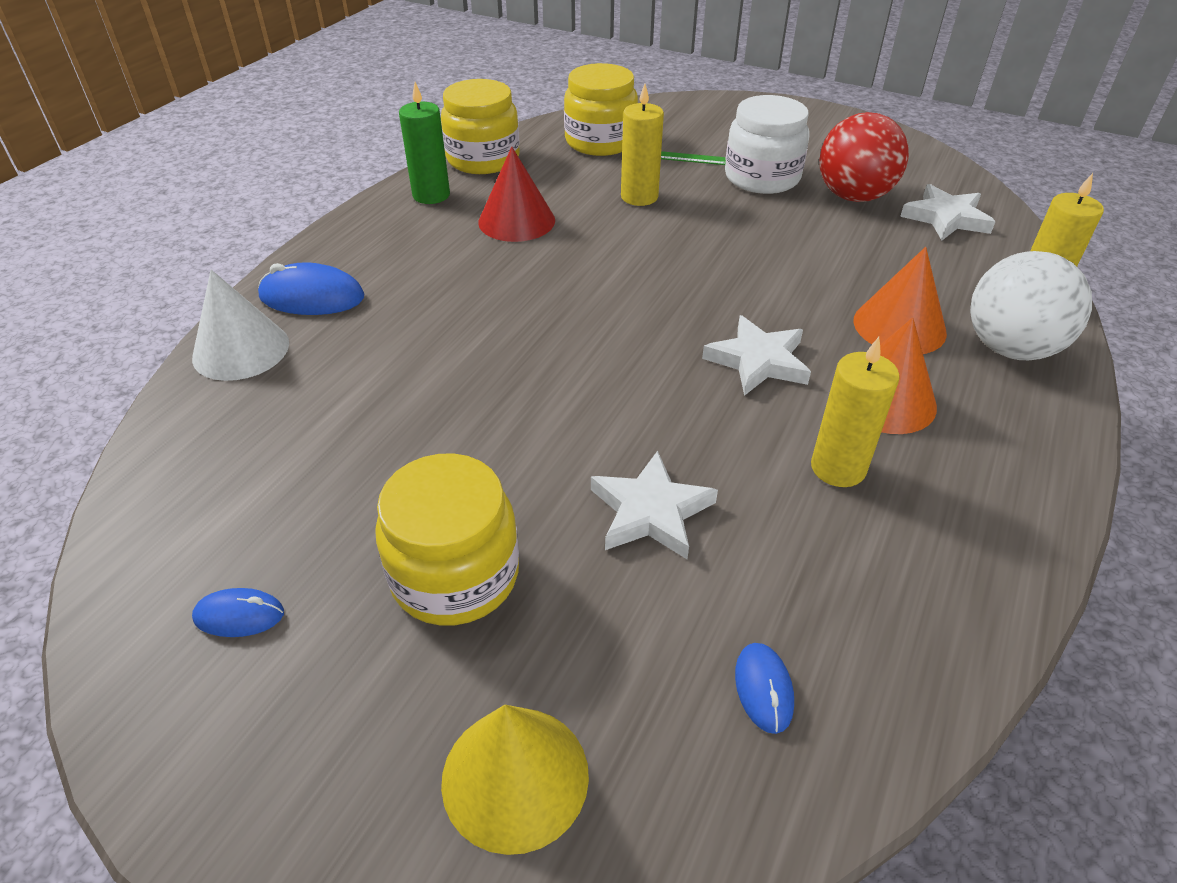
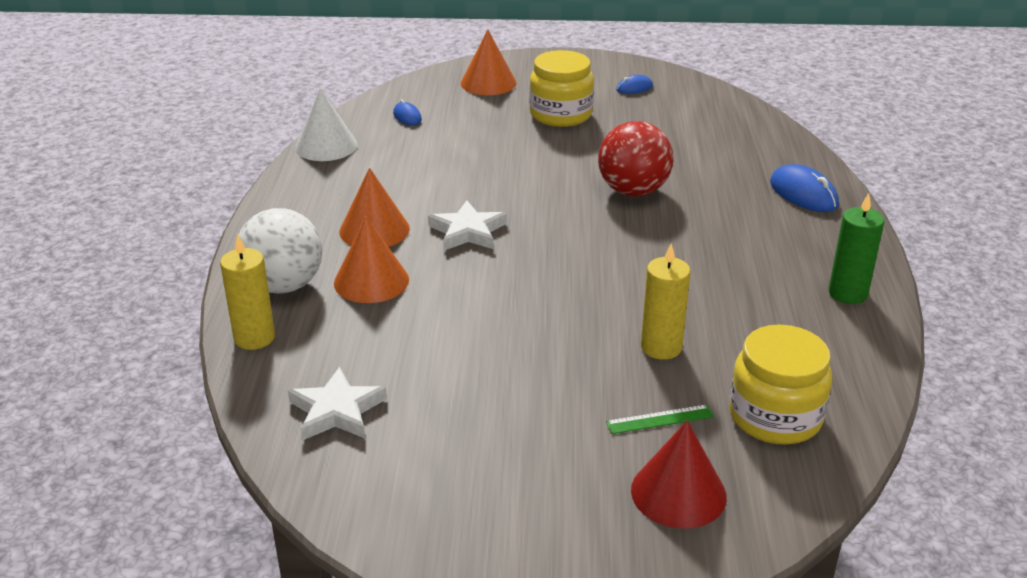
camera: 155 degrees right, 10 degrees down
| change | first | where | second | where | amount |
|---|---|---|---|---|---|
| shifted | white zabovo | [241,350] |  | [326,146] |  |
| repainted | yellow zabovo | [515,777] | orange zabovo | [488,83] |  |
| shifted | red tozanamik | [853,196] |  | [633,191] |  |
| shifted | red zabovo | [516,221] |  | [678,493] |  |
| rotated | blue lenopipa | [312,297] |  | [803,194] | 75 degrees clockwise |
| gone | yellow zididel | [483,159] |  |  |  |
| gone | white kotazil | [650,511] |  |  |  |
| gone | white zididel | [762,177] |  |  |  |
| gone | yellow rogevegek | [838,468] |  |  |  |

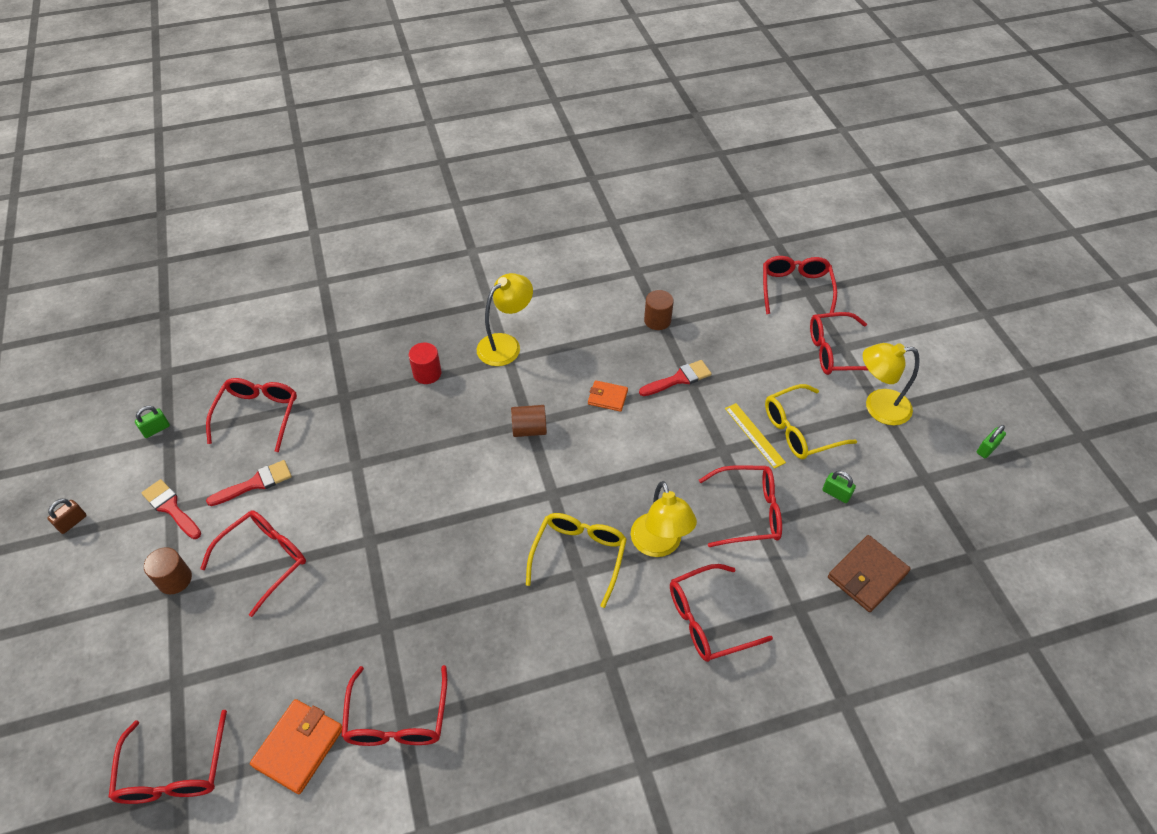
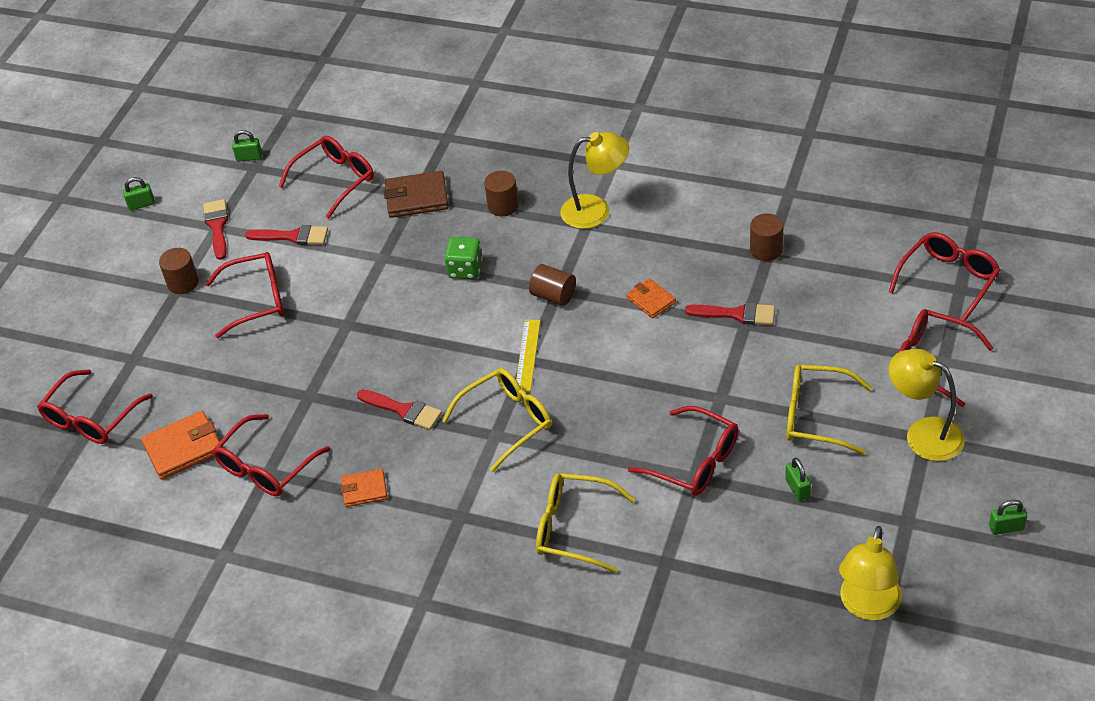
camera: 40 degrees right, 5 degrees down
| change | first | where | second | where | amount |
|---|---|---|---|---|---|
| repainted | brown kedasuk | [72,522] | green kedasuk | [141,204] |  |
| new |  |  | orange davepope | [364,490] |  |
| new |  |  | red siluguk | [403,410] |  |
| shifted | brown davepope | [867,575] |  | [416,198] |  |
| new |  |  | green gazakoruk | [465,269] |  |
| repainted | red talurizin | [427,373] | brown talurizin | [503,206] |  |
| shifted | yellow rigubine | [754,435] |  | [527,355] |  |
| repainted | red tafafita | [709,620] | yellow tafafita | [575,528] |  |
| shifted | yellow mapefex | [659,545] |  | [867,606] |  |

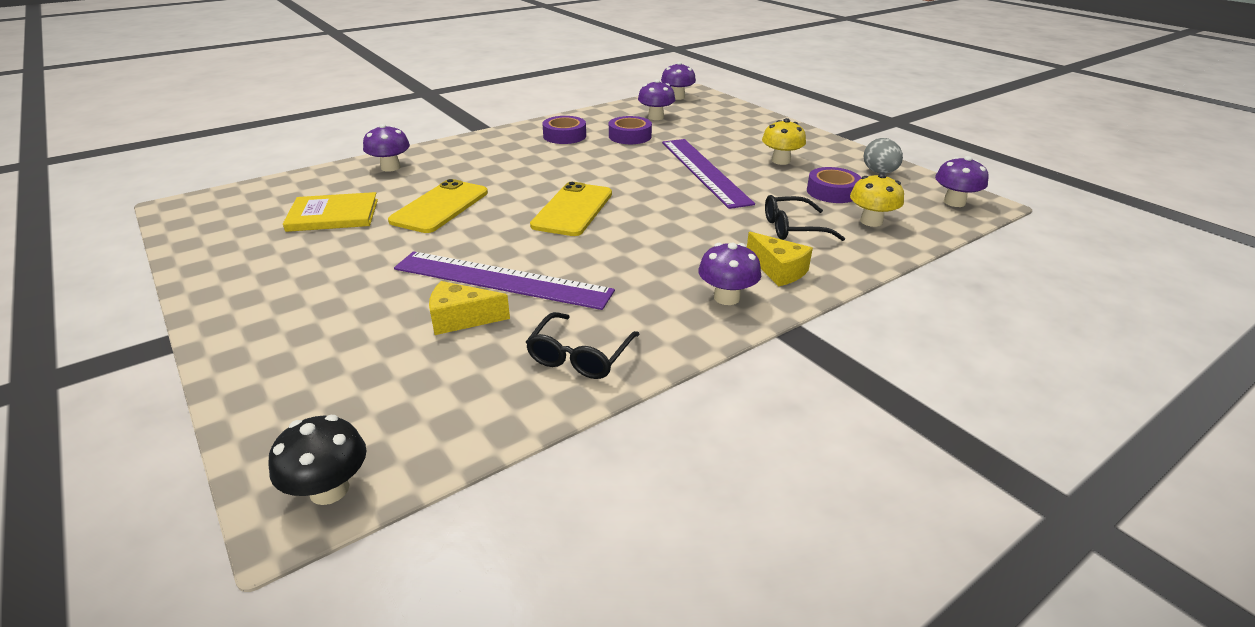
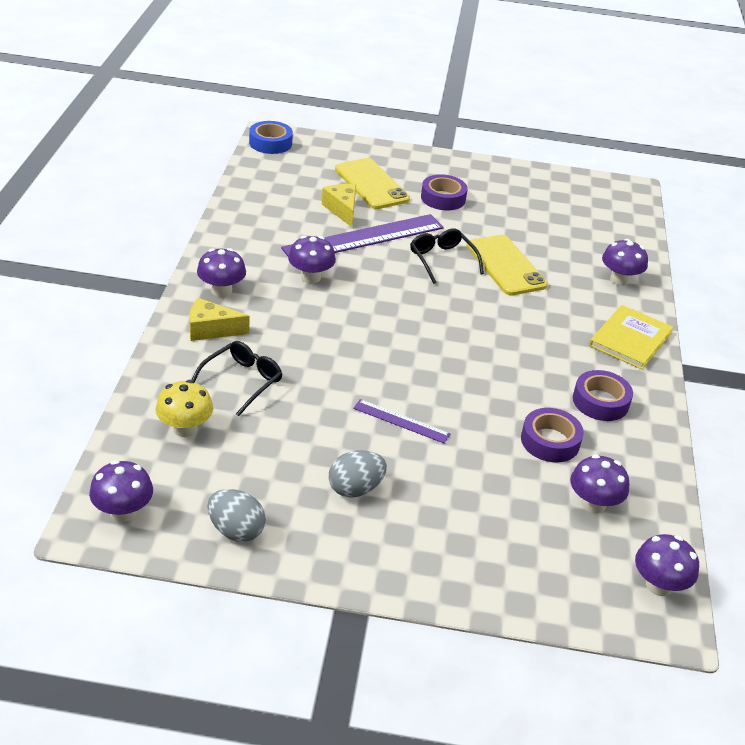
camera: 130 degrees right, 5 degrees up
| change | first | where | second | where | amount |
|---|---|---|---|---|---|
| swapped | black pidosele | [329,489] | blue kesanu | [270,143] |  |
| new |  |  | purple pidosele | [310,277] |  |
| rotated | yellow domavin | [461,319] |  | [342,210] | 60 degrees counterclockwise |
| swapped | yellow pidosele | [780,161] | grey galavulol | [355,489] |  |
| shifted | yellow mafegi | [572,209] |  | [371,184] |  |
| scaled | purple rigubine | [704,171] |  | [401,421] | x0.48 |
| shifted | black tafafita | [580,355] |  | [442,260] |  |
| shifted | purple kesanu | [832,192] |  | [443,198] |  |
| shifted | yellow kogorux | [333,215] |  | [630,339] |  |

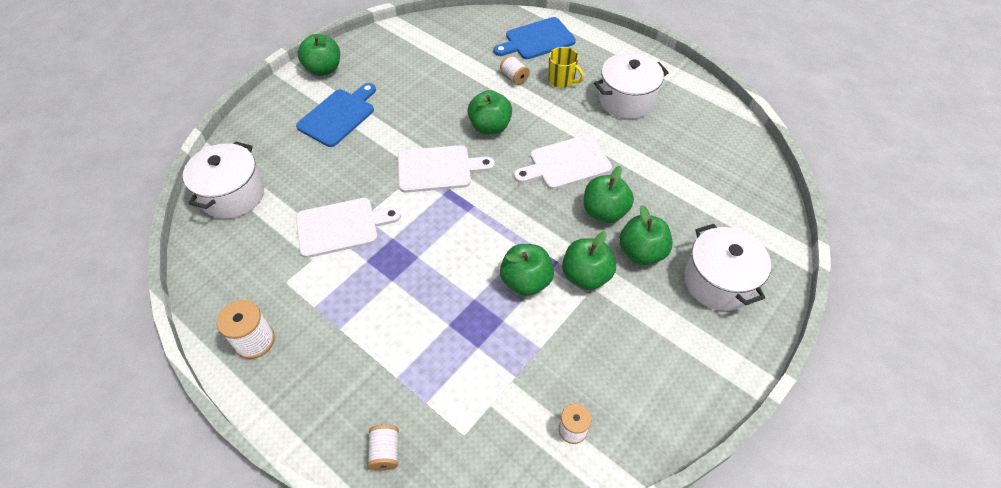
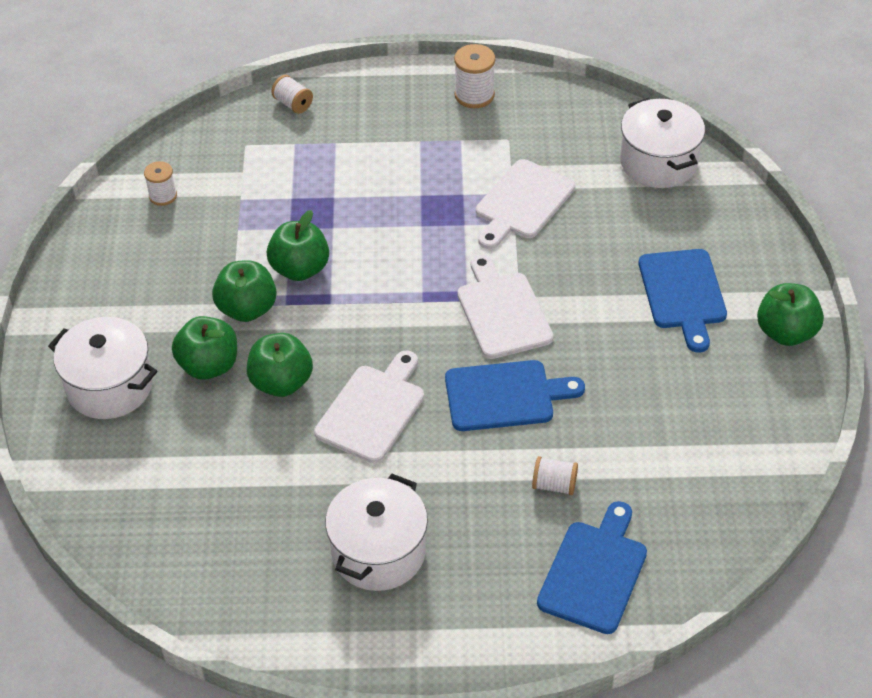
camera: 140 degrees right, 5 degrees down
| change | first | where | second | where | amount |
|---|---|---|---|---|---|
| swapped | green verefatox | [490,127] | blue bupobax | [505,395] |  |
| rotated | white bupobax | [438,169] |  | [502,312] | 120 degrees clockwise |
| gone | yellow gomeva | [562,80] |  |  |  |

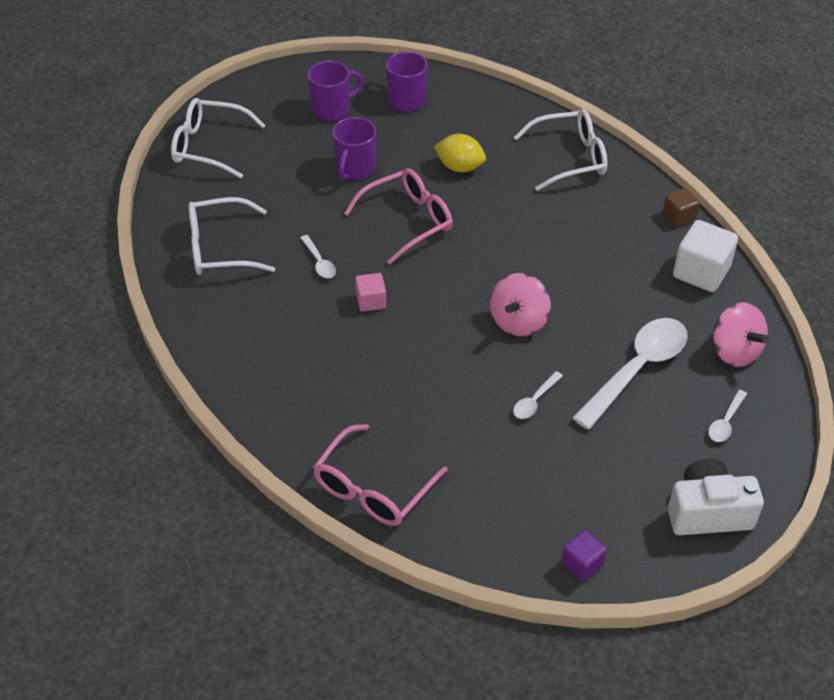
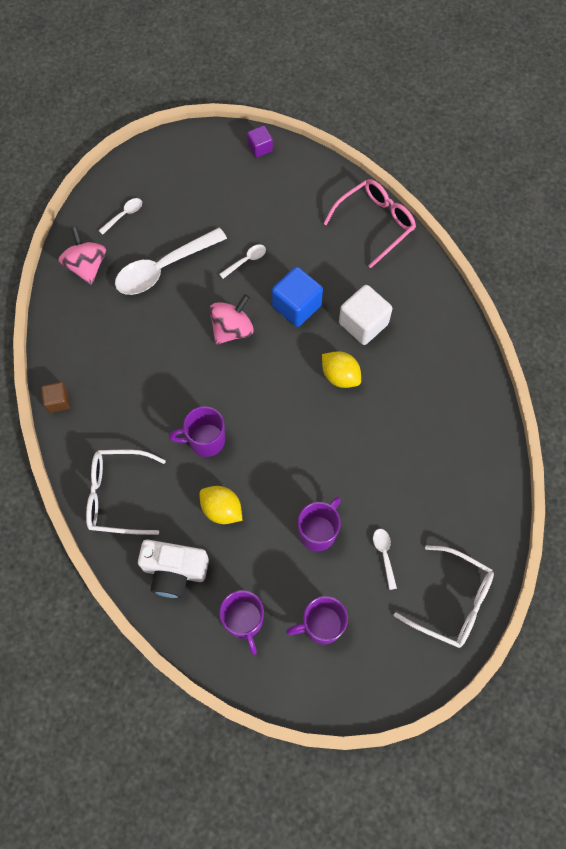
camera: 165 degrees left, 20 degrees up
| change | first | where | second | where | amount |
|---|---|---|---|---|---|
| shifted | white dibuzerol | [708,512] |  | [174,571] |  |
| new |  |  | purple gomeva | [205,440] |  |
| new |  |  | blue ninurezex | [296,306] |  |
| swapped | pink ninurezex | [371,301] | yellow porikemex | [340,376] |  |
| shifted | white ninurezex | [701,272] |  | [363,323] |  |
| shifted | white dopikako | [319,262] |  | [384,555] |  |
| gone | white tafafita | [219,248] |  |  |  |
| gone | pink tafafita | [408,220] |  |  |  |

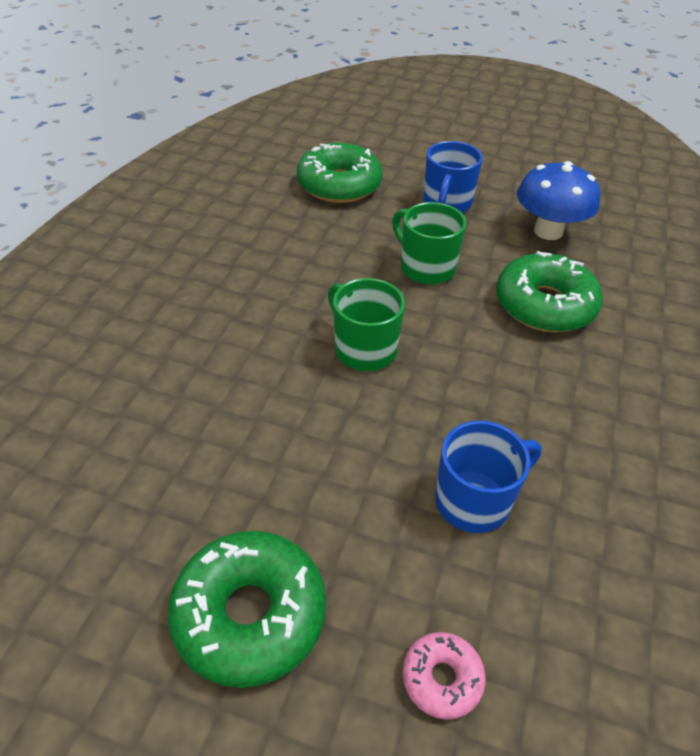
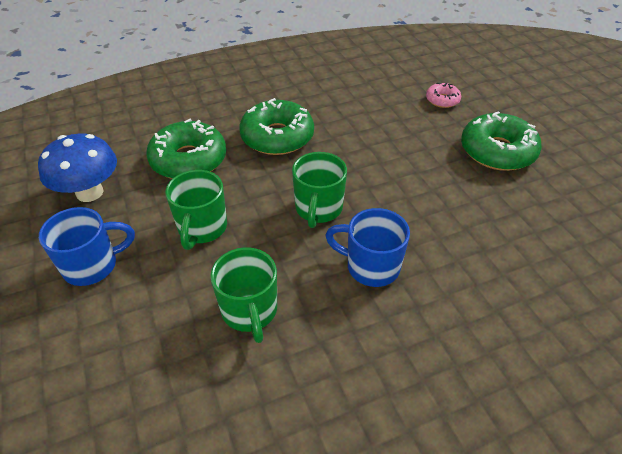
camera: 130 degrees left, 0 degrees up
| change | first | where | second | where | amount |
|---|---|---|---|---|---|
| new |  |  | green gomeva | [250,311] |  |
| shifted | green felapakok | [339,185] |  | [277,137] |  |
| shifted | blue gomeva | [475,500] |  | [371,266] |  |

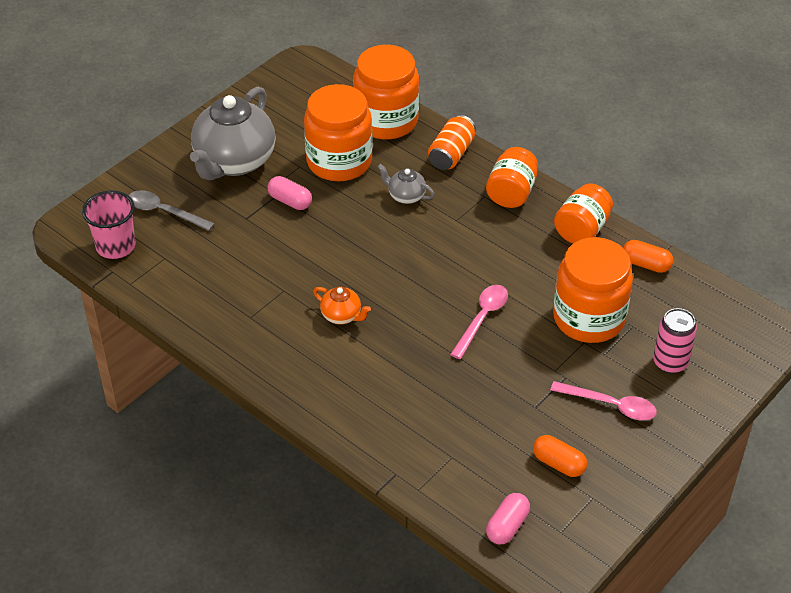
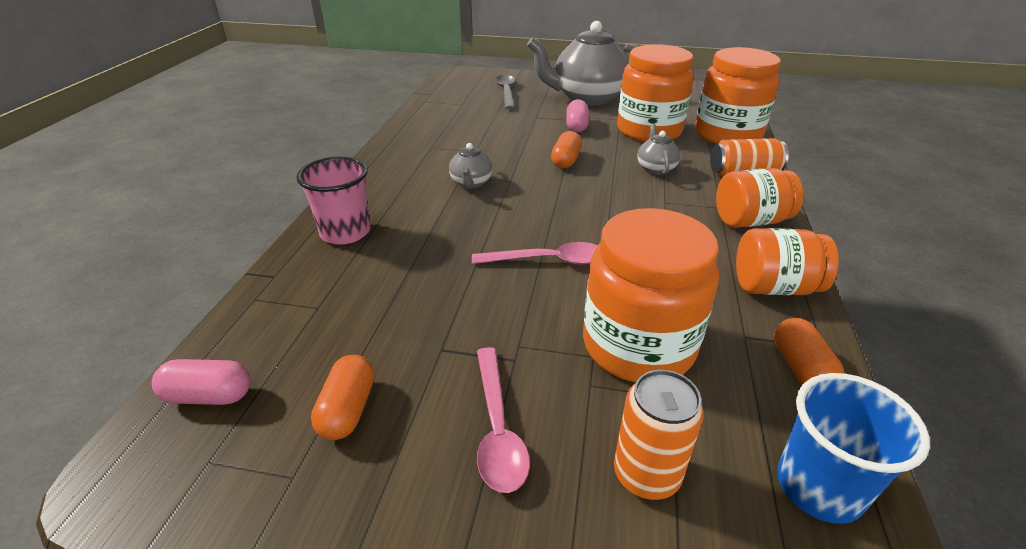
camera: 60 degrees right, 10 degrees down
| change | first | where | second | where | amount |
|---|---|---|---|---|---|
| shifted | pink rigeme | [115,246] |  | [345,232] |  |
| repainted | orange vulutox | [342,316] | grey vulutox | [471,183] |  |
| new |  |  | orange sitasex | [566,160] |  |
| repainted | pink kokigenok | [670,362] | orange kokigenok | [646,474] |  |
| new |  |  | blue rigeme | [819,487] |  |

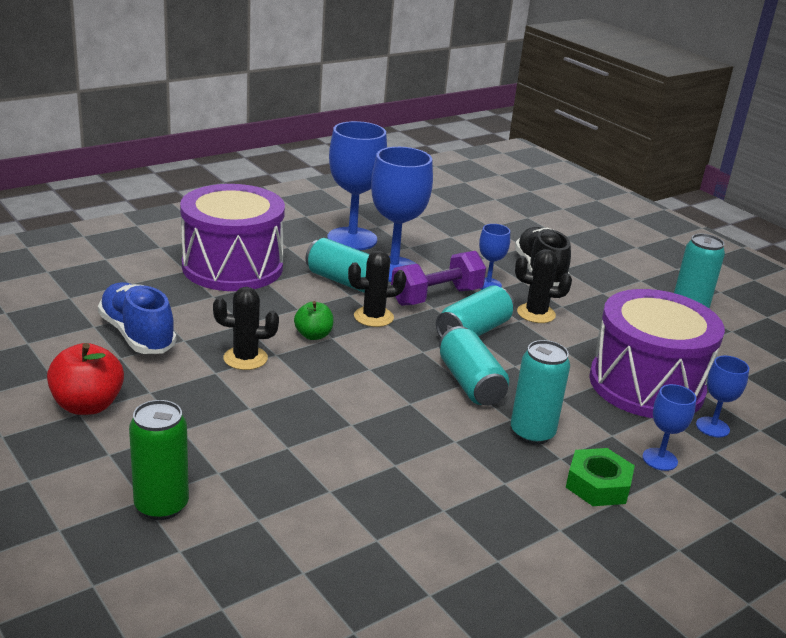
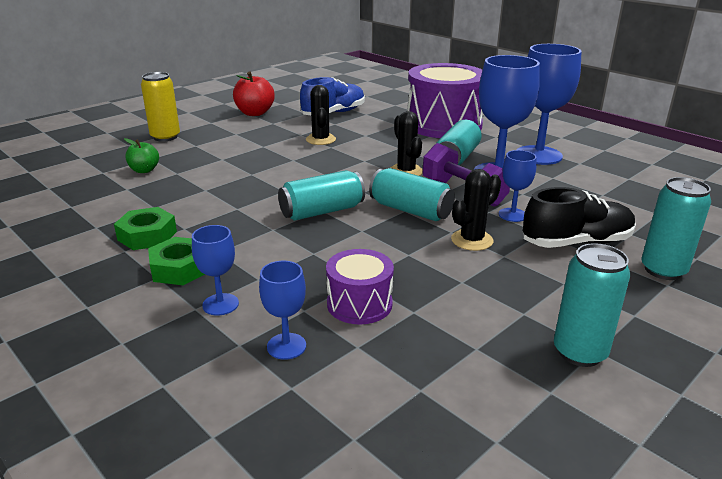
camera: 85 degrees right, 0 degrees up
| change | first | where | second | where | amount |
|---|---|---|---|---|---|
| new |  |  | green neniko | [147,235] |  |
| shifted | green verefatox | [313,335] |  | [144,170] |  |
| repainted | green kokigenok | [161,505] | yellow kokigenok | [165,137] |  |
| scaled | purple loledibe | [646,385] |  | [359,304] | x0.50 |
| rotated | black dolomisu | [536,314] |  | [472,240] | 45 degrees clockwise |
| shifted | turquoise kokigenok | [532,433] |  | [663,270] |  |

